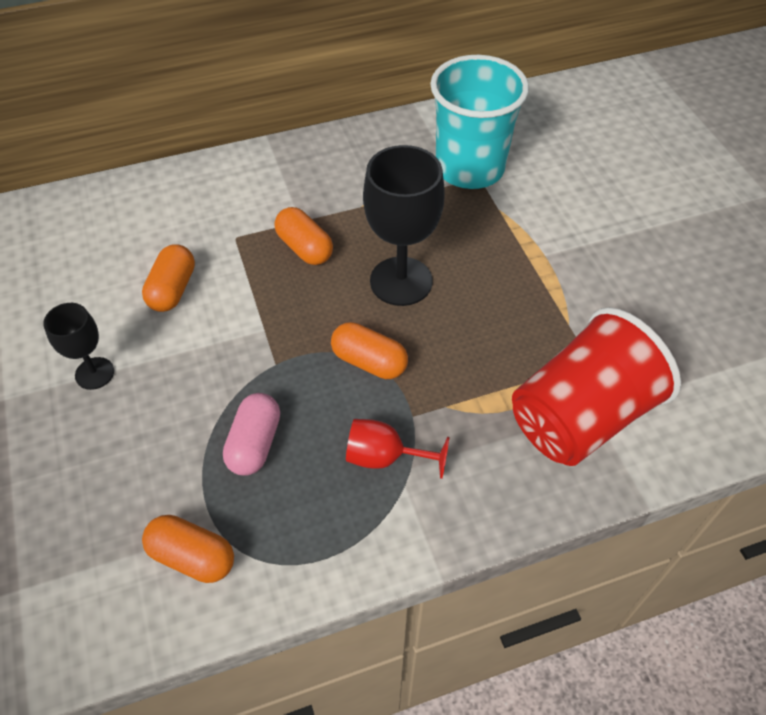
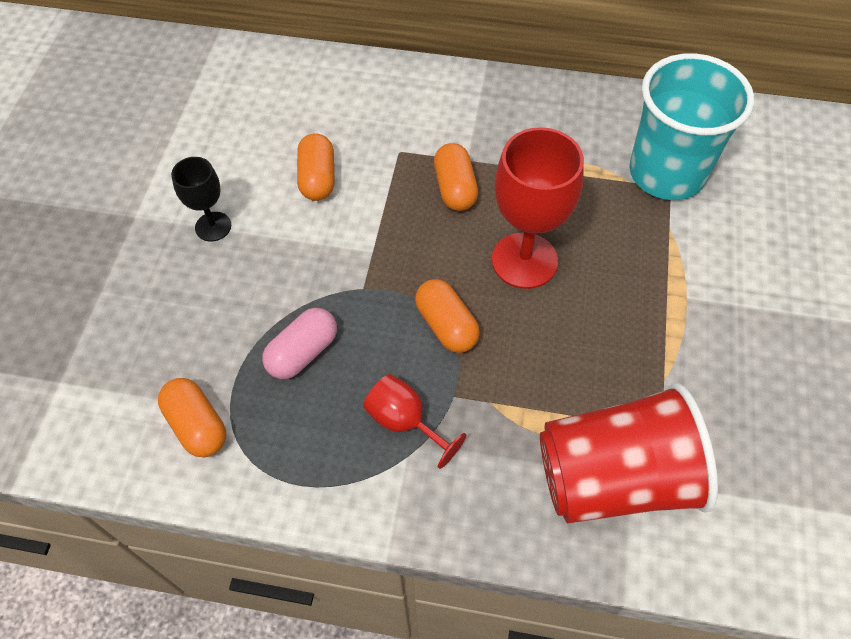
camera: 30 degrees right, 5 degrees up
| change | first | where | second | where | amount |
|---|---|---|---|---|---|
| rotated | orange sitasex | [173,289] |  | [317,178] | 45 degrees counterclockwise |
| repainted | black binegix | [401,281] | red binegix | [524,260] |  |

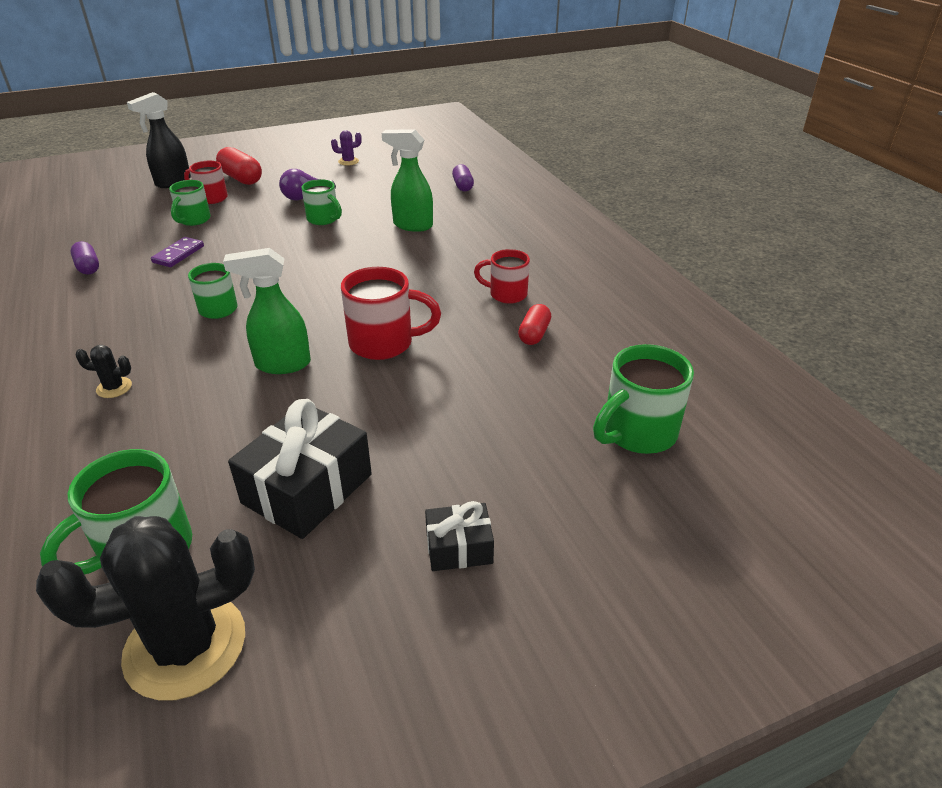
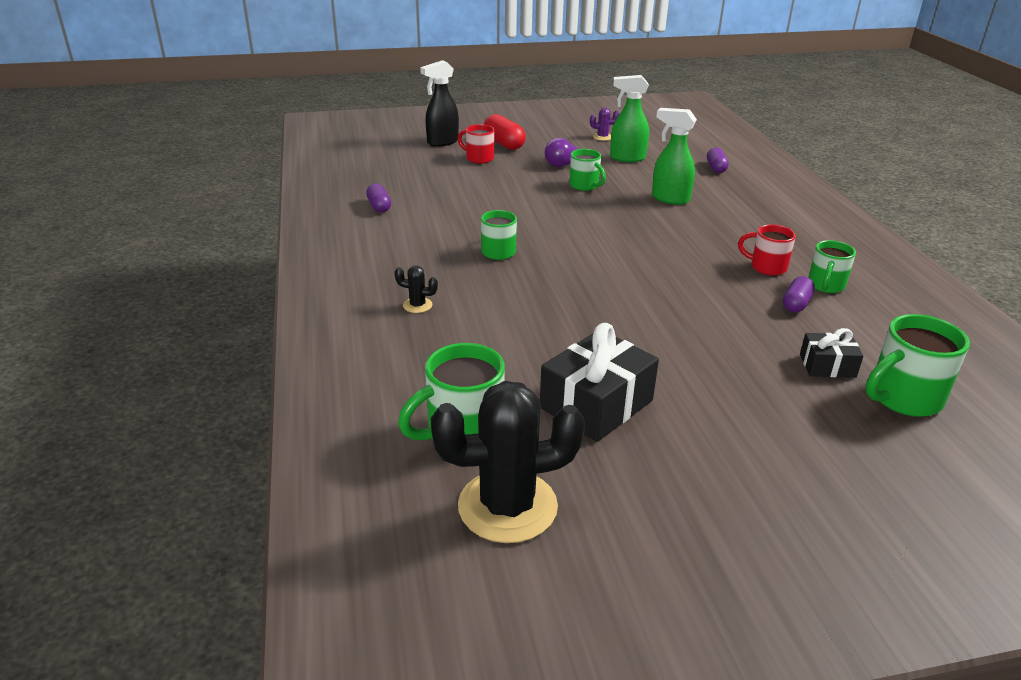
camera: 10 degrees right, 5 degrees down
| change | first | where | second | where | amount |
|---|---|---|---|---|---|
| shifted | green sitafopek | [282,364] |  | [627,158] |  |
| repainted | red sitasex | [534,334] | purple sitasex | [796,304] |  |
| shifted | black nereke | [459,548] |  | [827,366] |  |
| shifted | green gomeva | [193,220] |  | [825,286] |  |
| gone | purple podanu | [178,254] |  |  |  |
| gone | red gomeva | [384,343] |  |  |  |

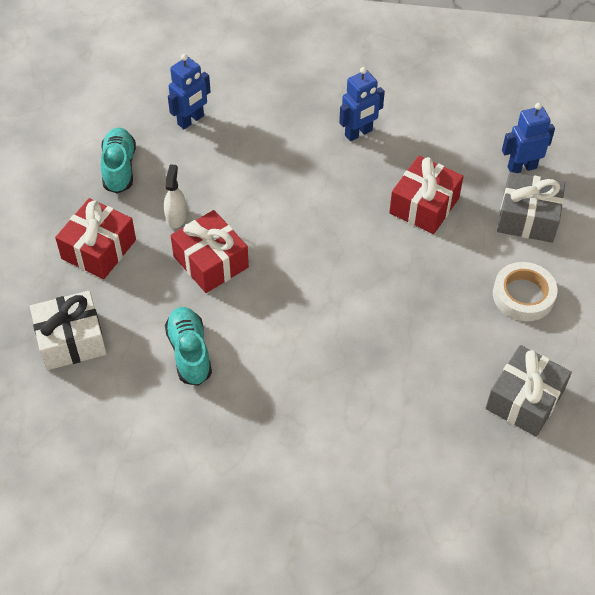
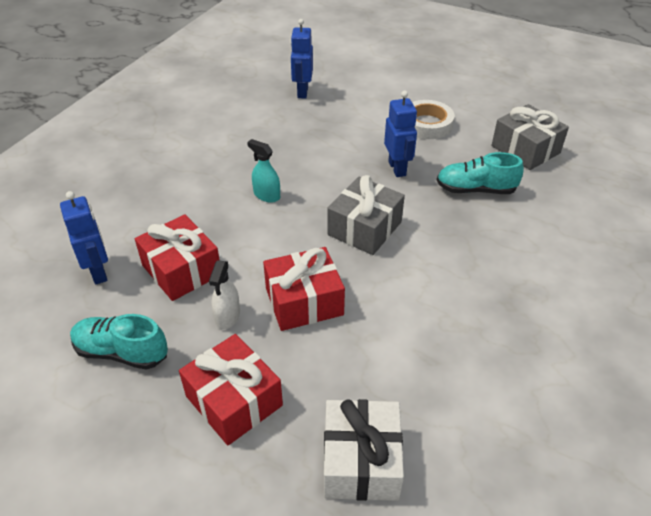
camera: 70 degrees left, 10 degrees down
| change | first | where | second | where | amount |
|---|---|---|---|---|---|
| shifted | red nereke | [424,205] |  | [182,270] |  |
| rotated | white sitafopek | [176,217] |  | [227,316] | 105 degrees counterclockwise |
| new |  |  | turquoise sitafopek | [266,195] |  |
| shifted | grey nereke | [527,218] |  | [364,228] |  |
| shifted | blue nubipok | [358,133] |  | [397,168] |  |
| shifted | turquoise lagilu | [189,352] |  | [475,190] |  |

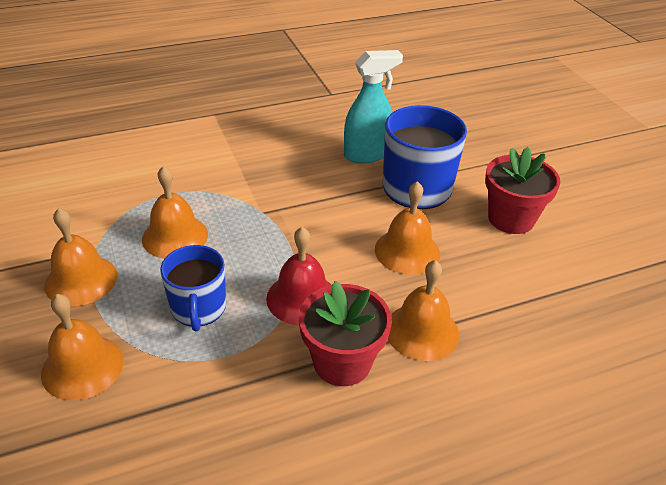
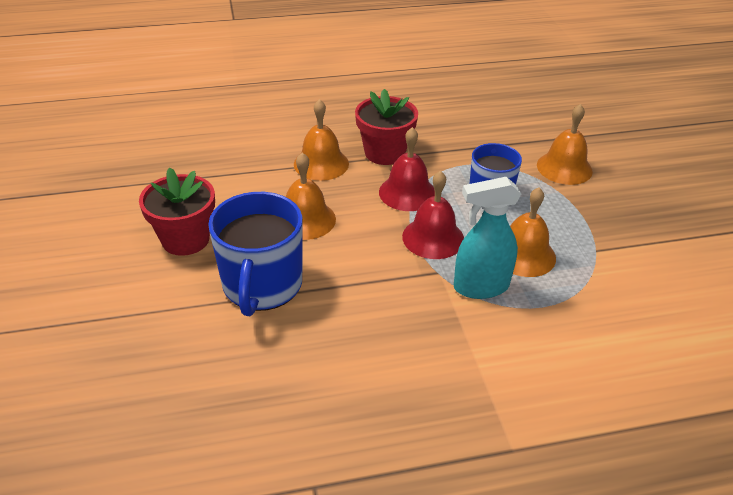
camera: 170 degrees left, 0 degrees up
| change | first | where | second | where | amount |
|---|---|---|---|---|---|
| new |  |  | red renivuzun | [433,238] |  |
| shifted | turquoise sitafopek | [367,155] |  | [480,287] |  |
| gone | orange renivuzun | [81,280] |  |  |  |

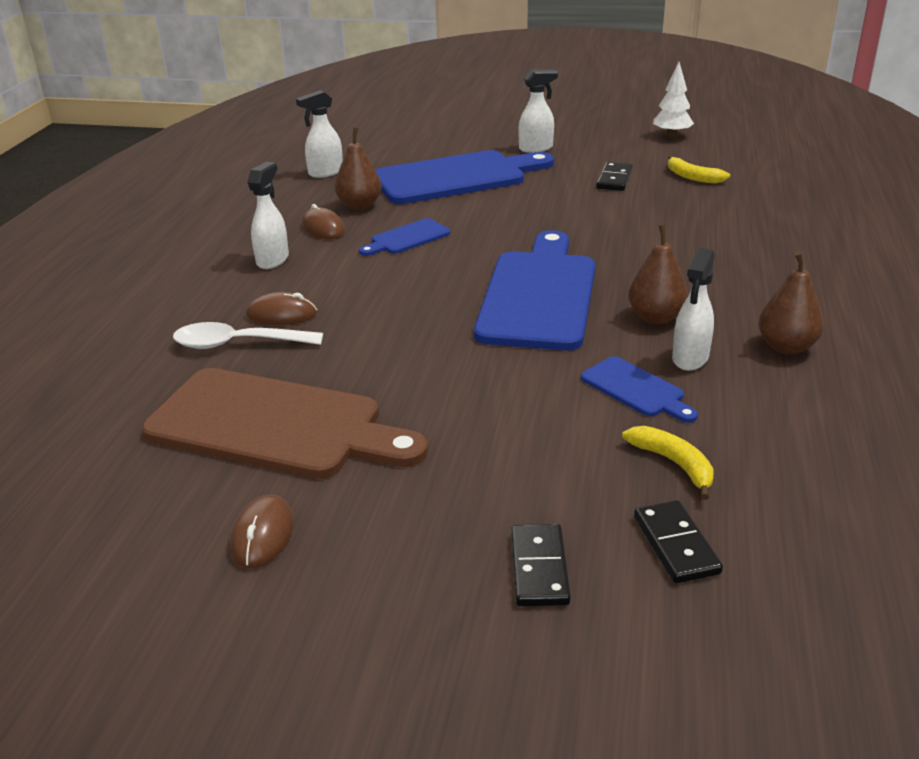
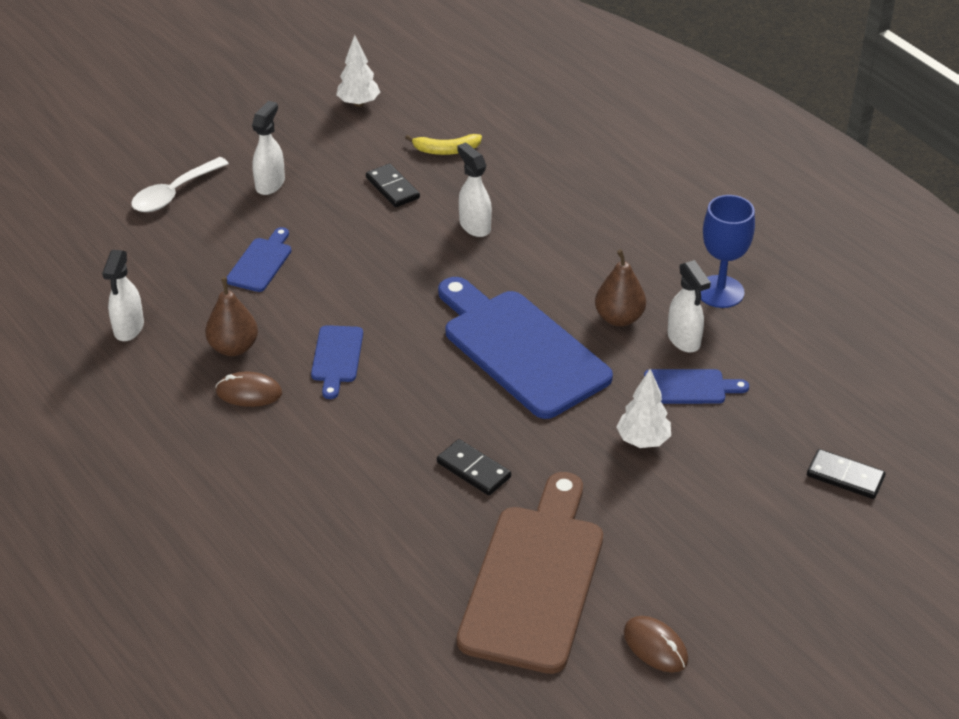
camera: 50 degrees left, 10 degrees up
| change | first | where | second | where | amount |
|---|---|---|---|---|---|
| shifted | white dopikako | [237,344] |  | [174,193] |  |
| scaled | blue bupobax | [457,178] |  | [261,262] | x0.46 |
| shifted | black podanu | [539,568] |  | [473,470] |  |
| shifted | white sitafopek | [273,260] |  | [474,226] |  |
| rotated | brown bupobax | [275,426] |  | [535,579] | 45 degrees counterclockwise |
| new |  |  | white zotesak | [643,441] |  |
| swapped | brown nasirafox | [786,347] | blue binegix | [720,292] |  |
| gone | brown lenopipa | [282,314] |  |  |  |
| gone | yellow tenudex | [674,464] |  |  |  |

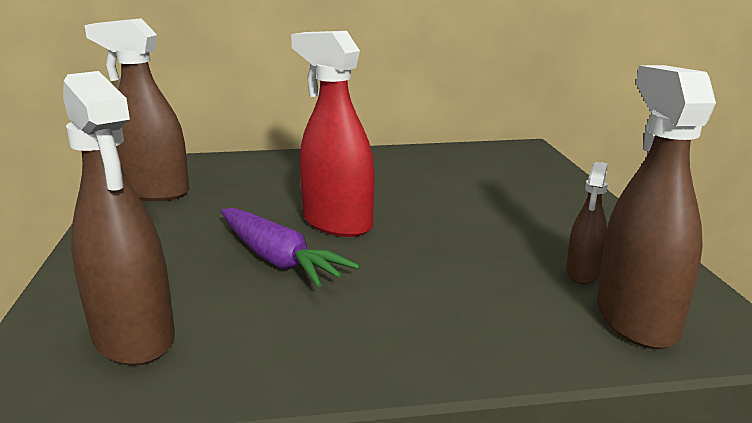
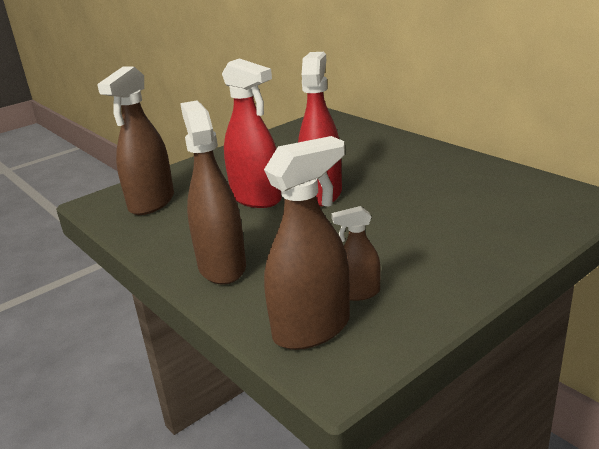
camera: 60 degrees right, 5 degrees up
| change | first | where | second | where | amount |
|---|---|---|---|---|---|
| shifted | brown sitafopek | [154,192] |  | [222,266] |  |
| swapped | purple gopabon | [277,259] | red sitafopek | [256,198] |  |

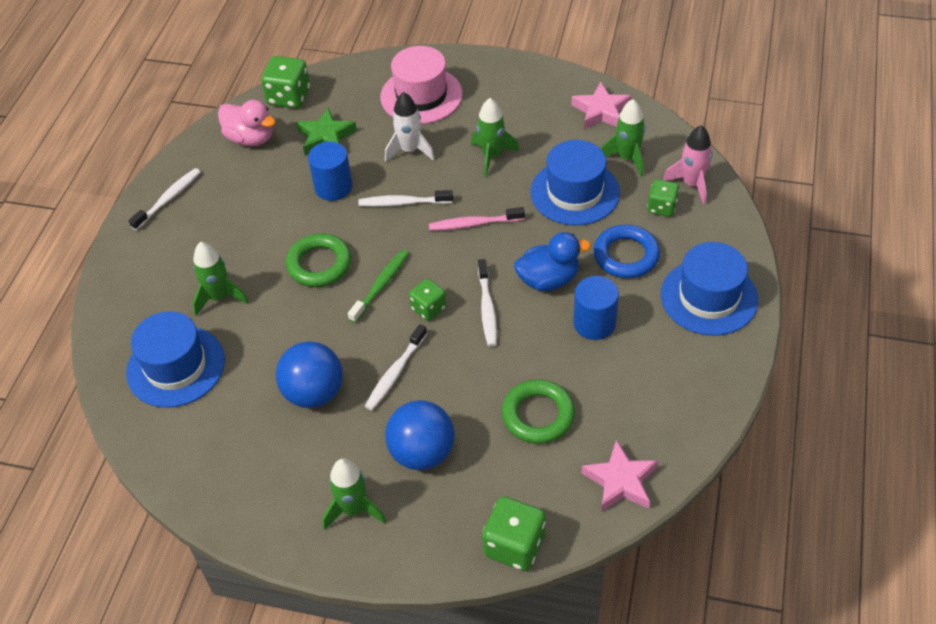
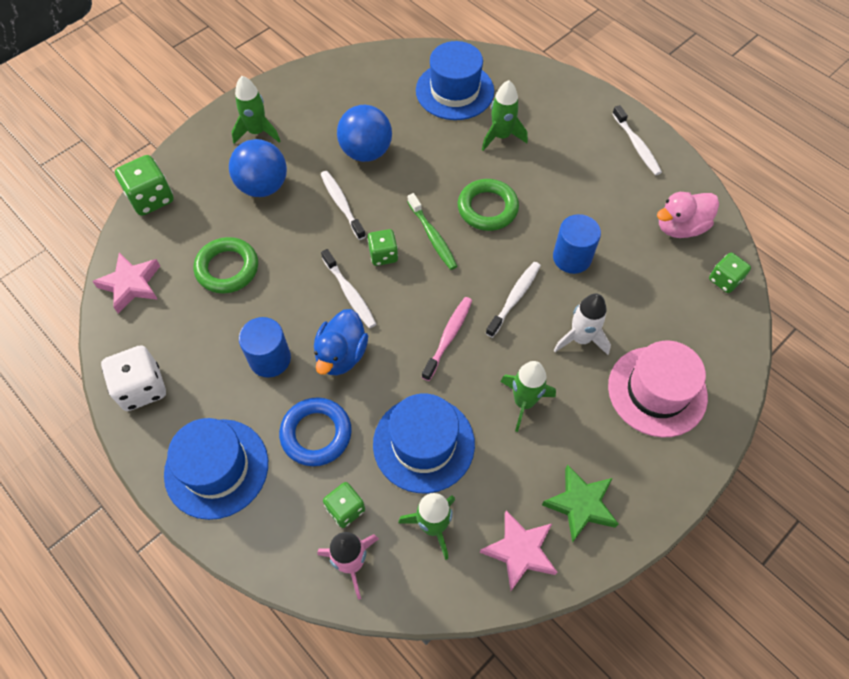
camera: 120 degrees right, 10 degrees up
| change | first | where | second | where | amount |
|---|---|---|---|---|---|
| new |  |  | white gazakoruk | [142,388] |  |
| rotated | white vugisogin | [487,308] |  | [350,293] | 150 degrees counterclockwise |
| shifted | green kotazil | [326,137] |  | [580,504] |  |
| scaled | green gazakoruk | [289,97] |  | [724,280] | x0.64 |

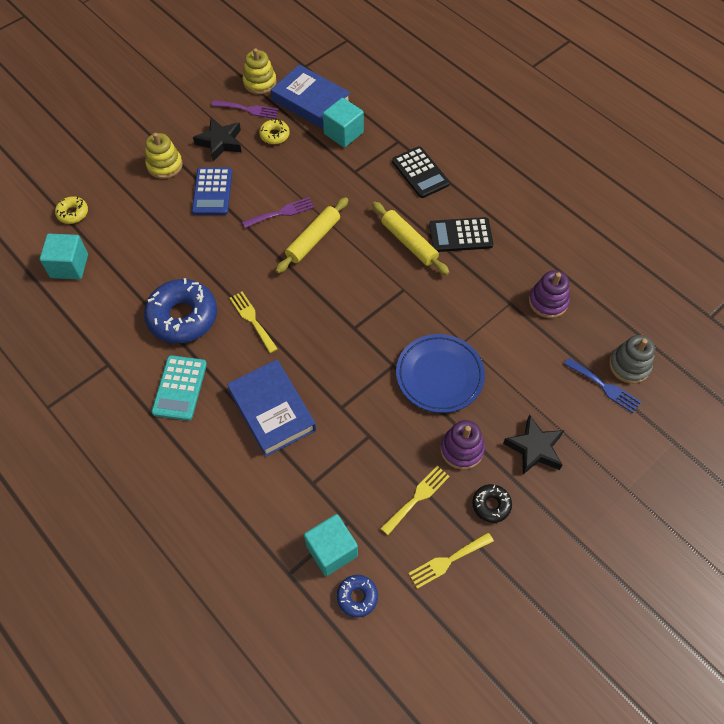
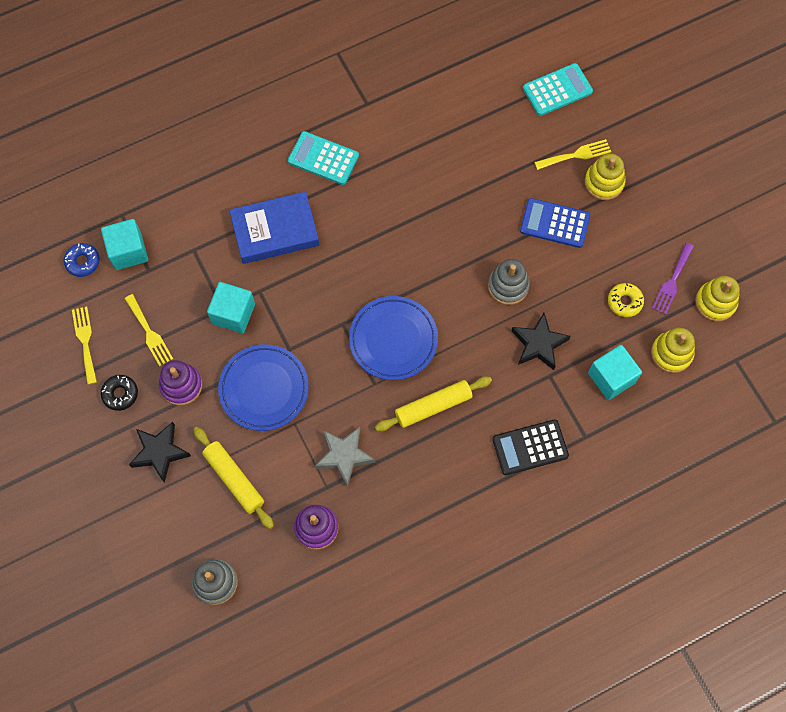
camera: 105 degrees right, 10 degrees up
| change | first | where | second | where | amount |
|---|---|---|---|---|---|
| shifted | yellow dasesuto | [313,239] |  | [234,479] |  |
| shifted | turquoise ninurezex | [69,266] |  | [233,314] |  |
| new |  |  | grey kotazil | [344,456] |  |
| new |  |  | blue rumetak | [393,340] |  |
| swapped | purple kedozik | [281,213] | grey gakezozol | [508,286] |  |
| shifted | black kotazil | [220,142] |  | [539,344] |  |
| swapped | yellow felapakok | [73,213] | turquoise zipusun | [557,90] |  |
| shifted | yellow kedozik | [252,319] |  | [576,155] |  |
| swapped | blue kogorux | [311,101] | yellow gakezozol | [671,353] |  |
| gone | blue felapakok | [182,317] |  |  |  |
| gone | black zipusun | [460,235] |  |  |  |
| gone | blue kedozik | [604,387] |  |  |  |

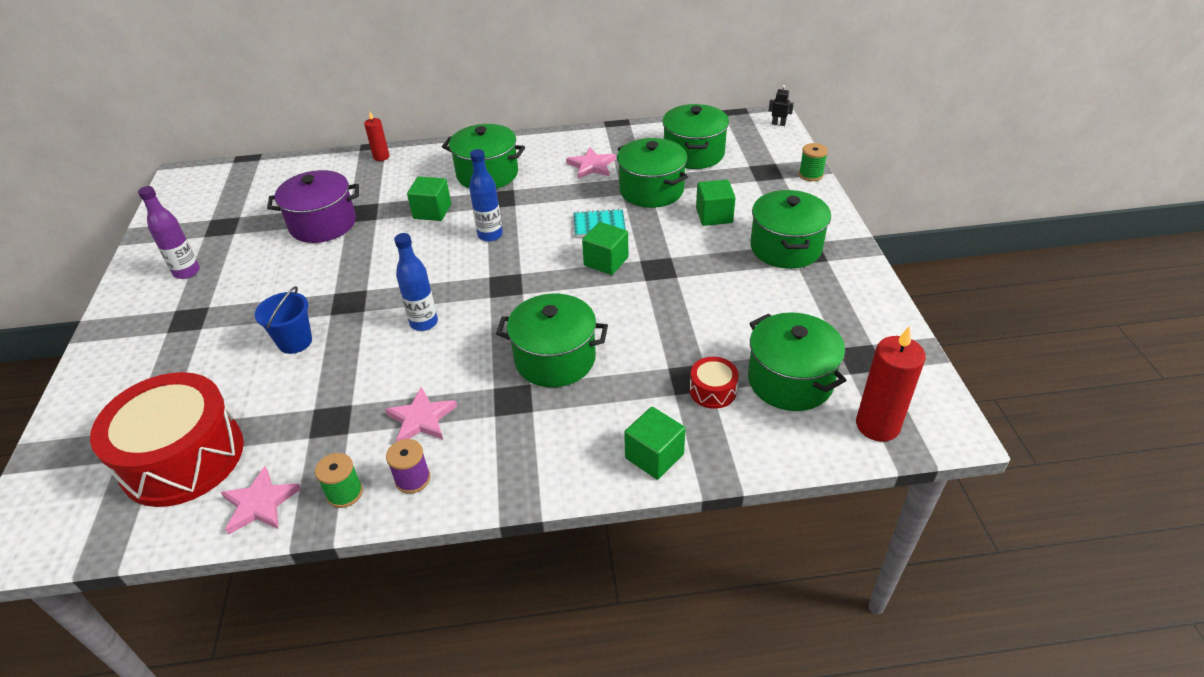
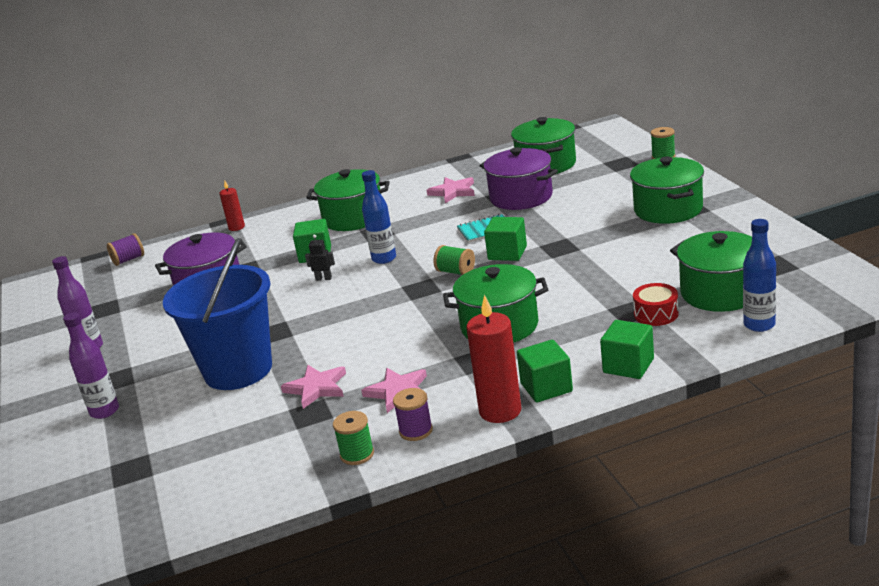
camera: 10 degrees left, 15 degrees down
| change | first | where | second | where | amount |
|---|---|---|---|---|---|
| new |  |  | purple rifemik | [104,411] |  |
| new |  |  | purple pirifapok | [128,260] |  |
| scaled | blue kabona | [295,342] |  | [238,370] | x2.06 |
| shifted | pink kotazil | [260,503] |  | [316,388] |  |
| shifted | black nubipok | [778,124] |  | [323,278] |  |
| new |  |  | green pirifapok | [456,272] |  |
| shifted | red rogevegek | [877,425] |  | [500,411] |  |
| repainted | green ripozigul | [651,190] | purple ripozigul | [521,197] |  |
| shifted | green ninurezex | [714,216] |  | [546,387] |  |
| shifted | blue rifemik | [424,323] |  | [759,325] |  |
| gone | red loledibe | [183,457] |  |  |  |

